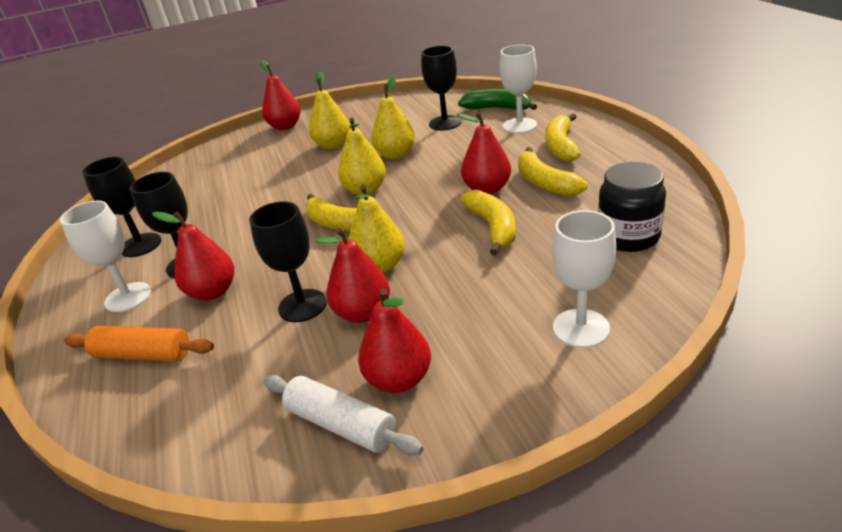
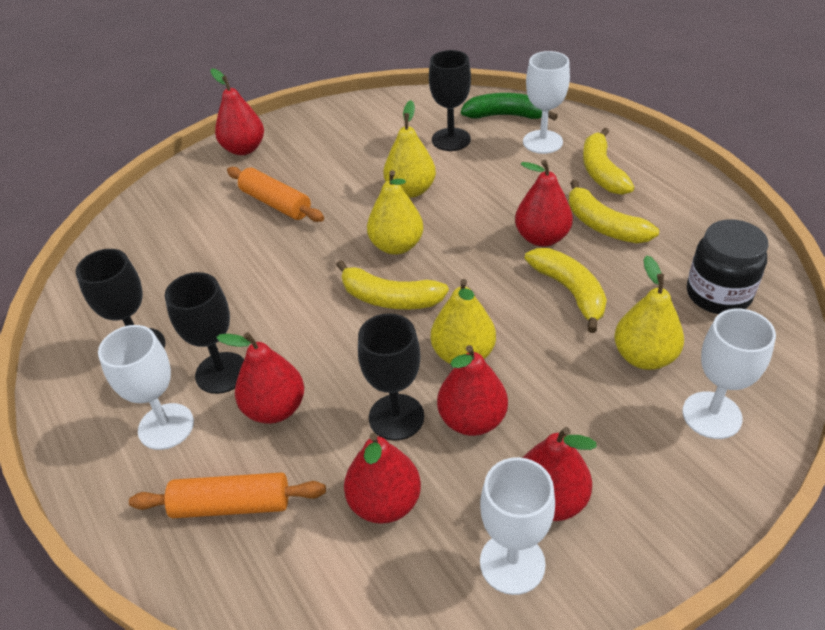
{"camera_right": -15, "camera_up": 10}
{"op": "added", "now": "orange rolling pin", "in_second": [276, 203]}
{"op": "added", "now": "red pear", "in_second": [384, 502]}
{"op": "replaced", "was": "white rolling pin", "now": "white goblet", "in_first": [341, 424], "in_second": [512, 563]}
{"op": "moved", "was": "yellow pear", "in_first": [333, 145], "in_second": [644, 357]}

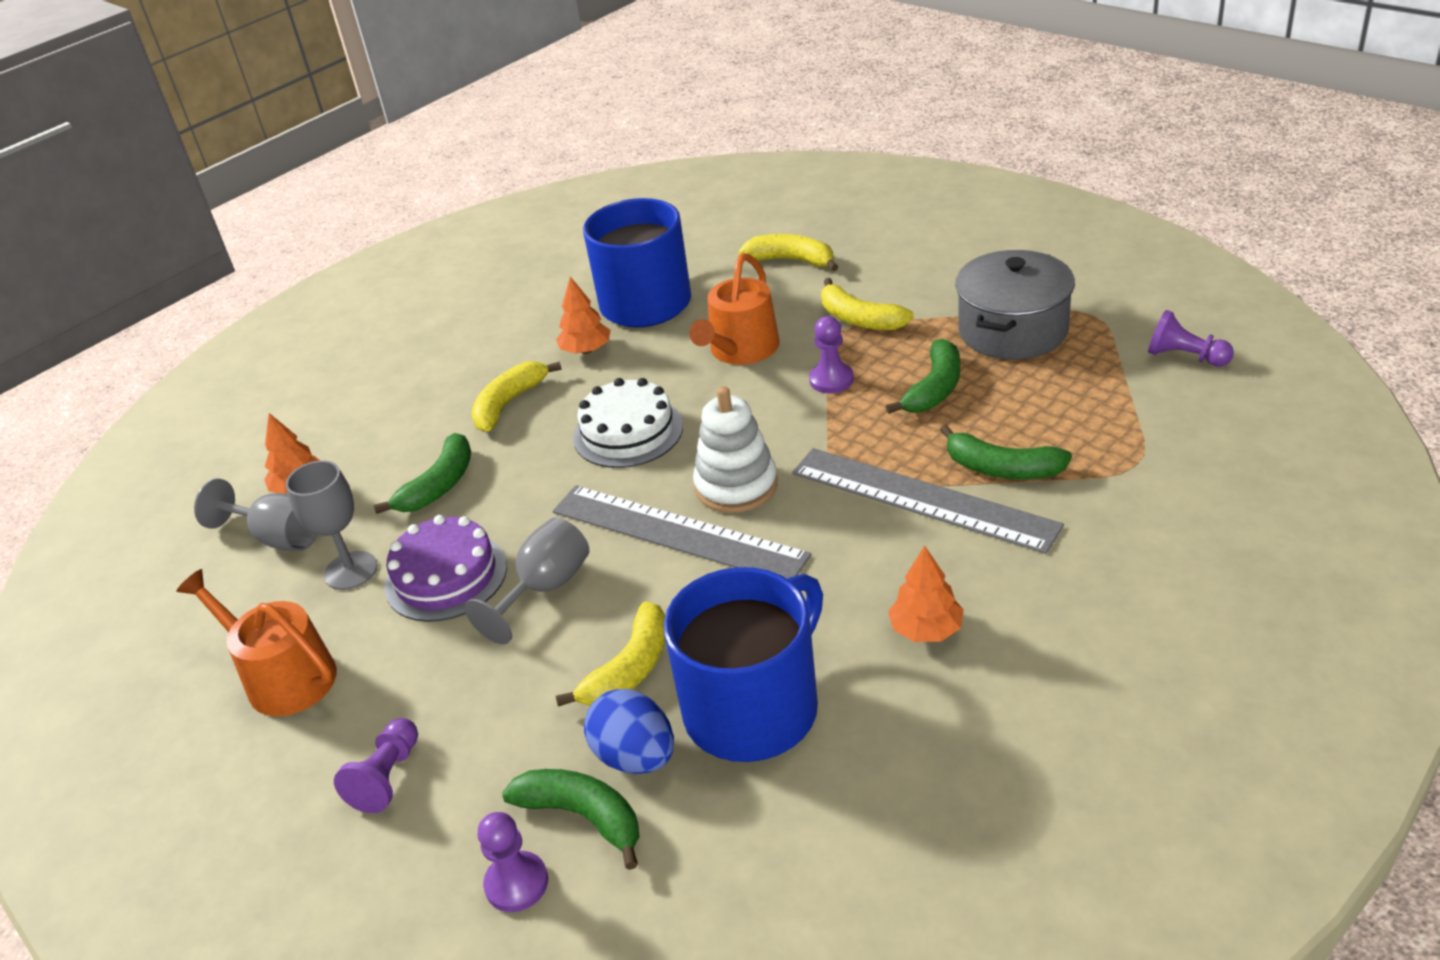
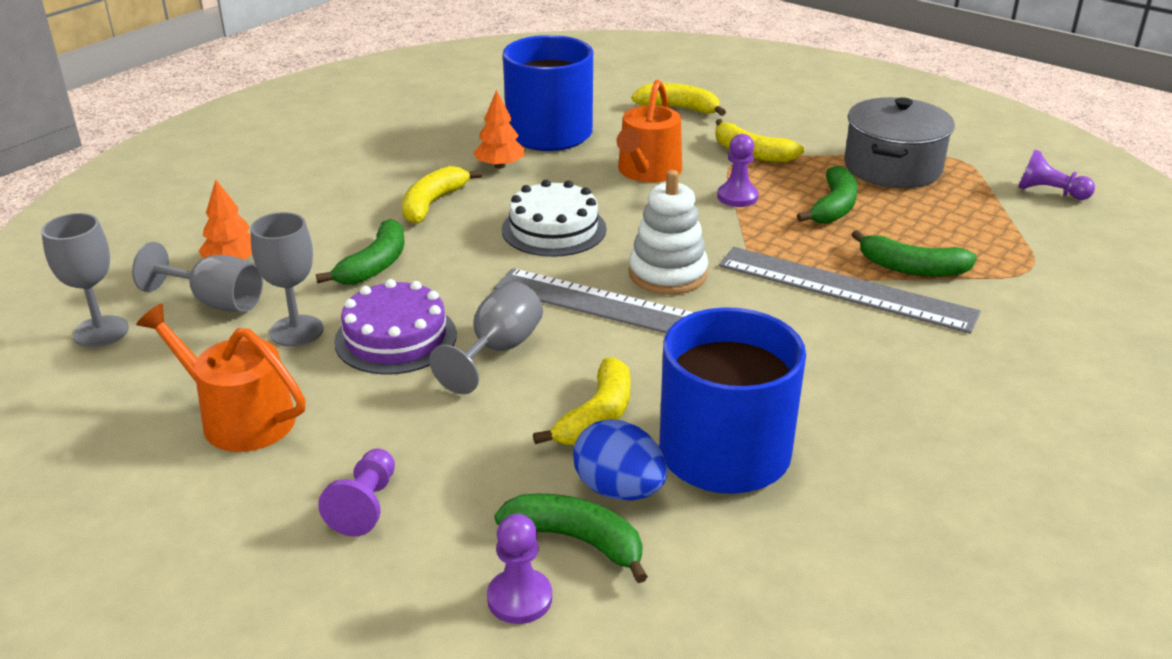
{"camera_right": -10, "camera_up": -5}
{"op": "added", "now": "grey goblet", "in_second": [101, 331]}
{"op": "removed", "was": "orange tree", "in_first": [926, 630]}

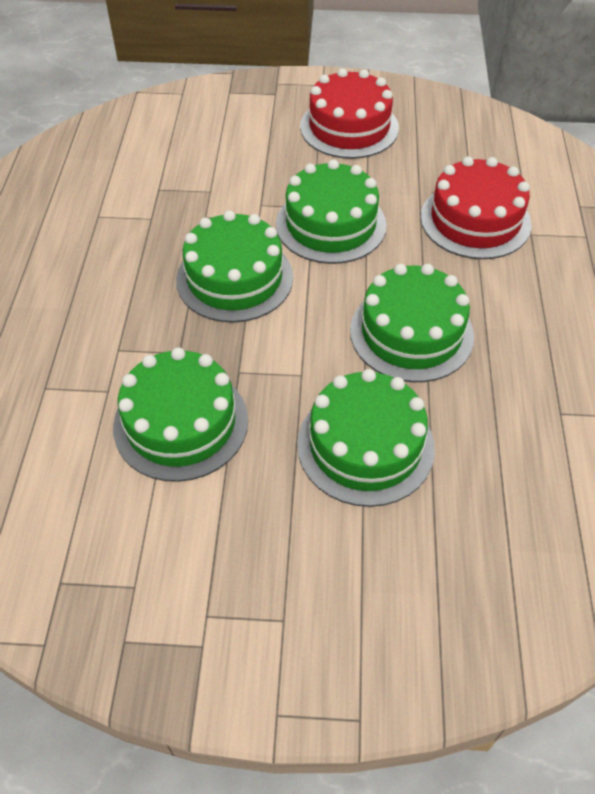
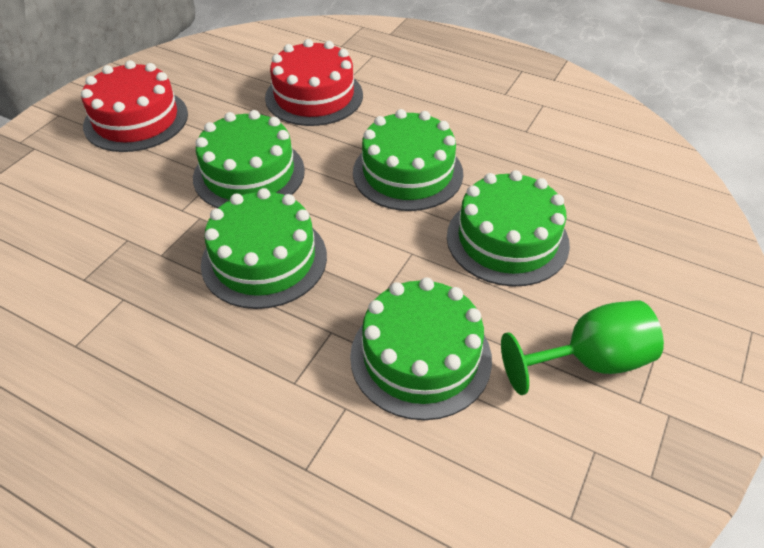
{"camera_right": -65, "camera_up": -5}
{"op": "added", "now": "green goblet", "in_second": [589, 361]}

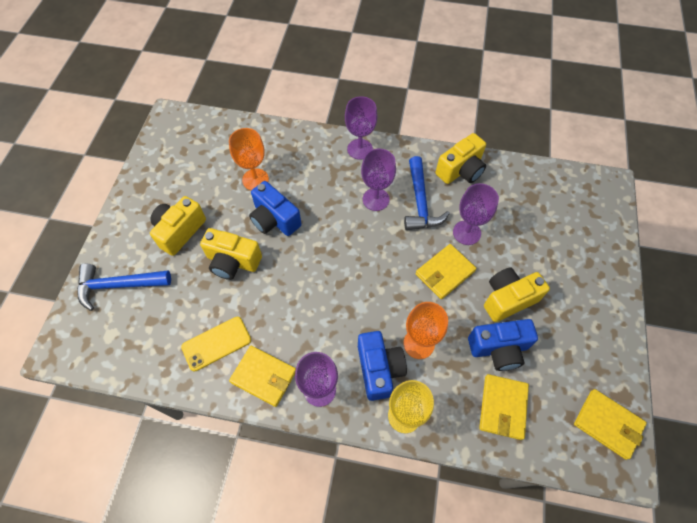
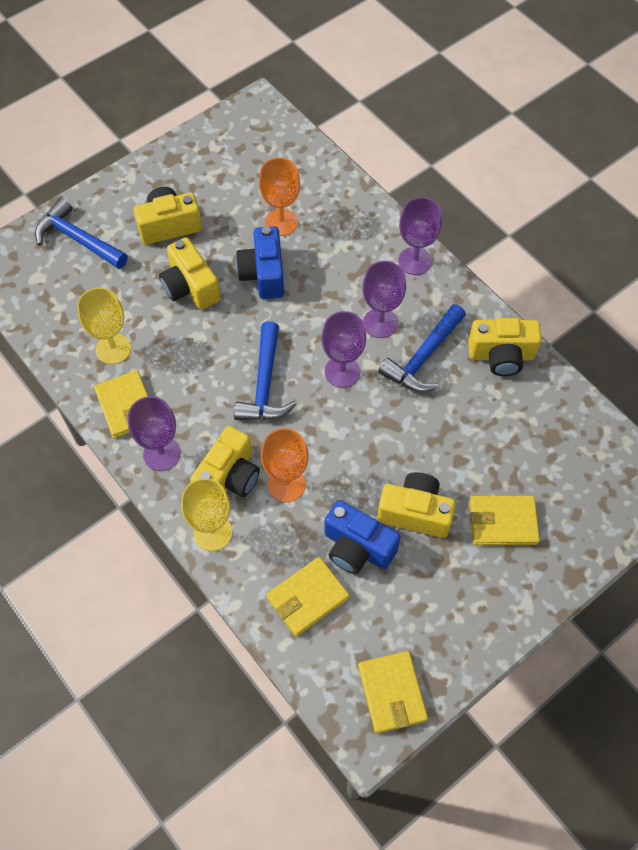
{"camera_right": 40, "camera_up": 0}
{"op": "replaced", "was": "yellow phone", "now": "yellow goblet", "in_first": [216, 343], "in_second": [113, 349]}
{"op": "recoloured", "was": "blue camera", "now": "yellow camera", "in_first": [379, 369], "in_second": [229, 477]}
{"op": "added", "now": "blue hammer", "in_second": [265, 384]}
{"op": "moved", "was": "purple goblet", "in_first": [466, 232], "in_second": [342, 372]}
{"op": "moved", "was": "yellow wallet", "in_first": [445, 272], "in_second": [503, 522]}

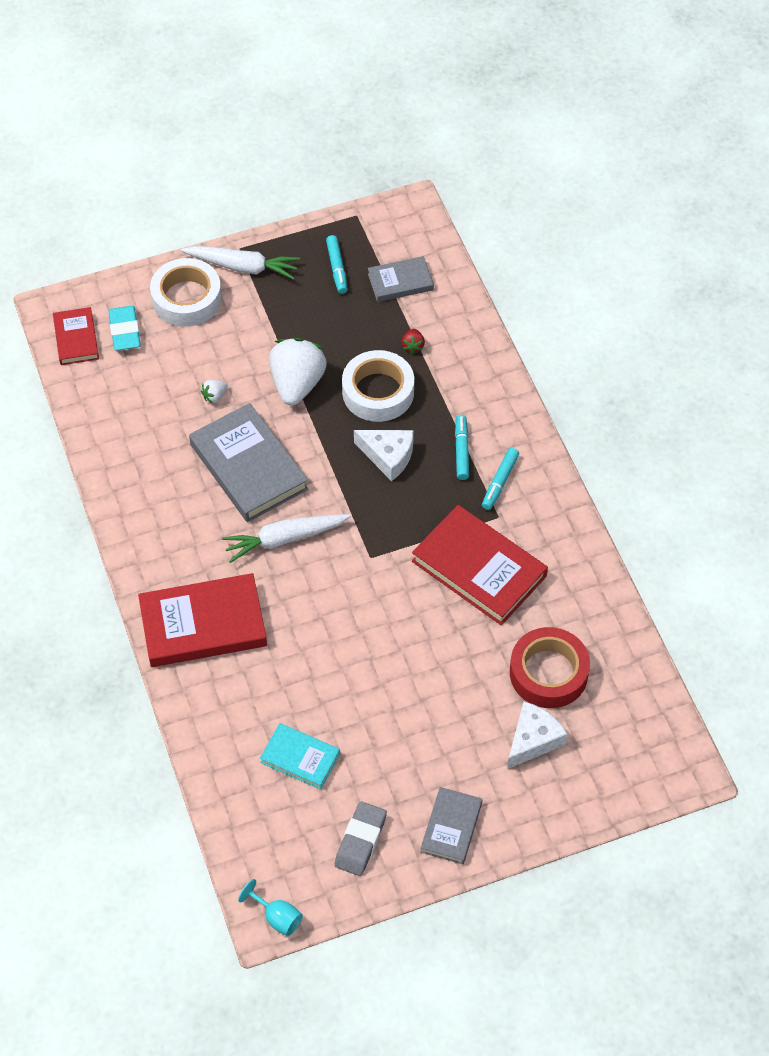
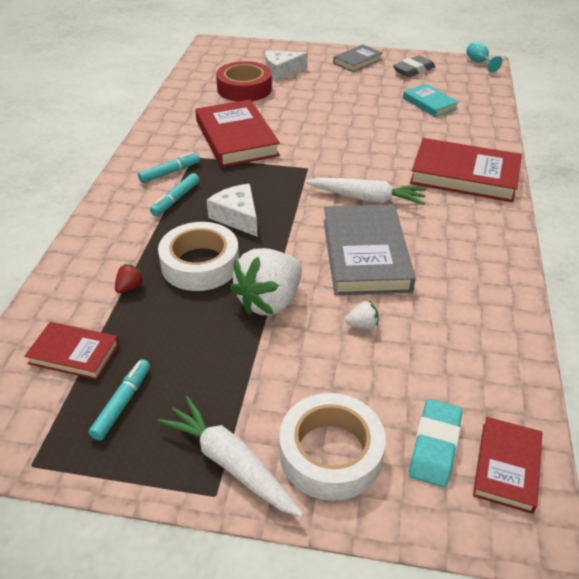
{"camera_right": -150, "camera_up": -15}
{"op": "recoloured", "was": "grey book", "now": "red book", "in_first": [400, 282], "in_second": [74, 354]}

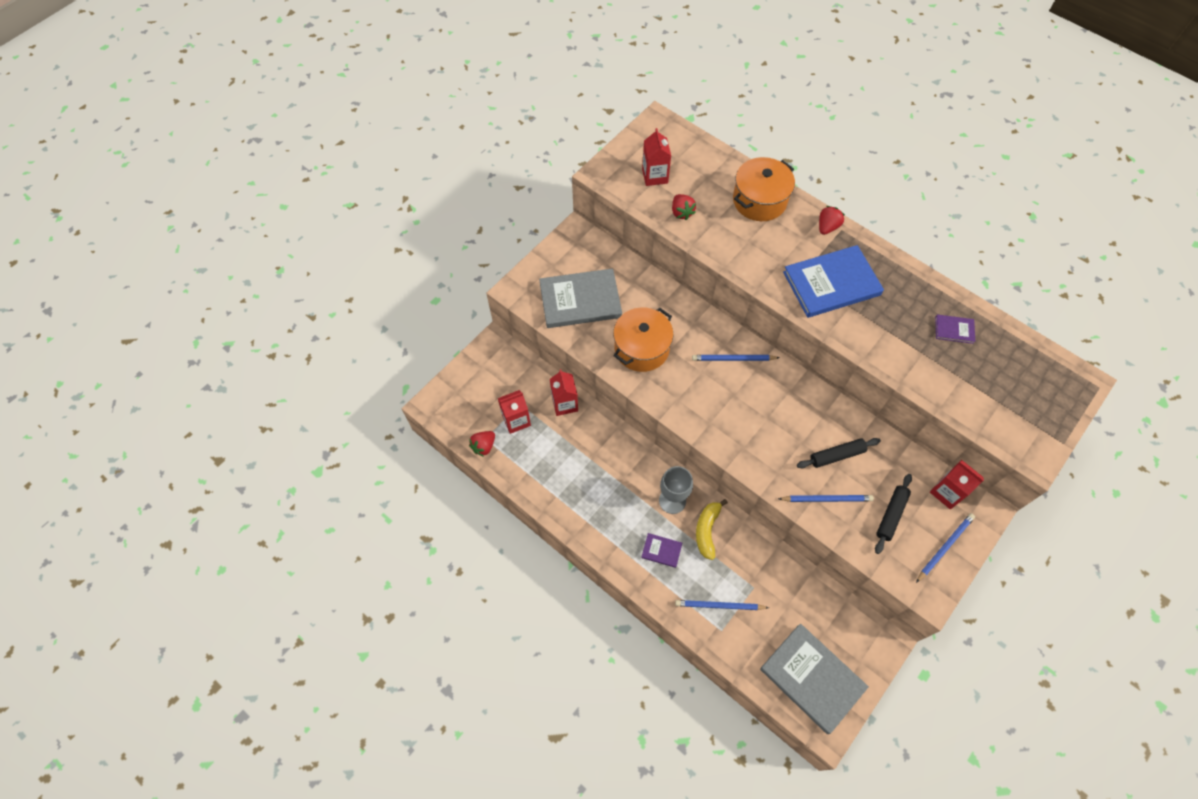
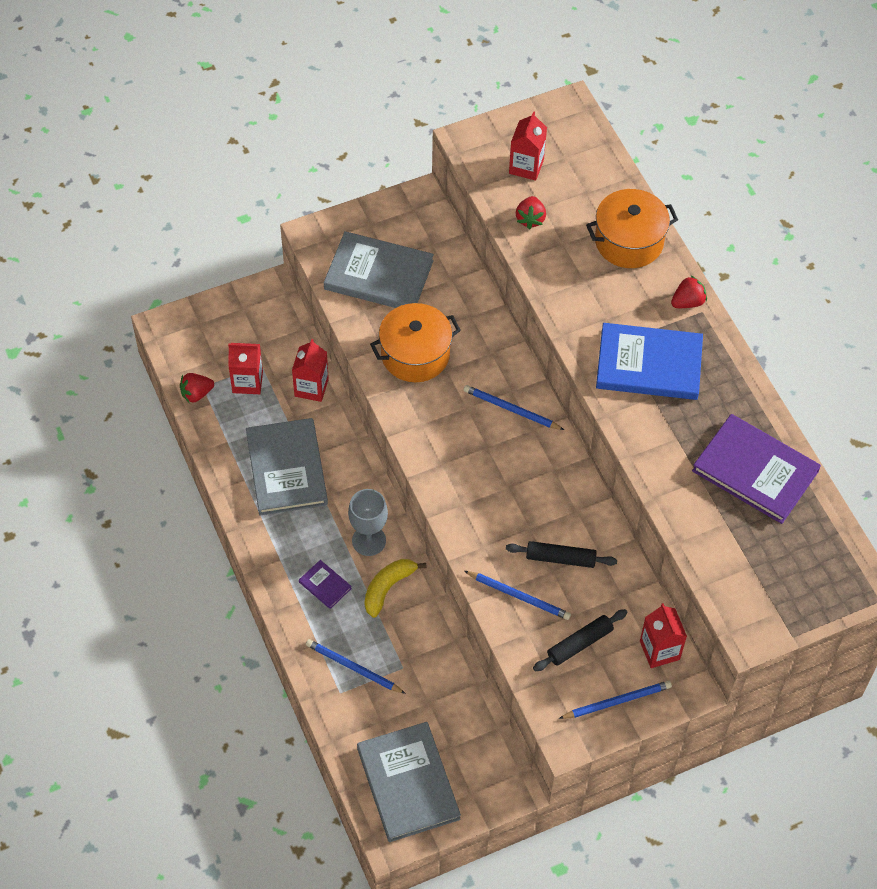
{"camera_right": 25, "camera_up": -5}
{"op": "added", "now": "grey book", "in_second": [286, 469]}
{"op": "resized", "was": "purple book", "in_first": [954, 330], "in_second": [755, 471], "ratio": 2.26}

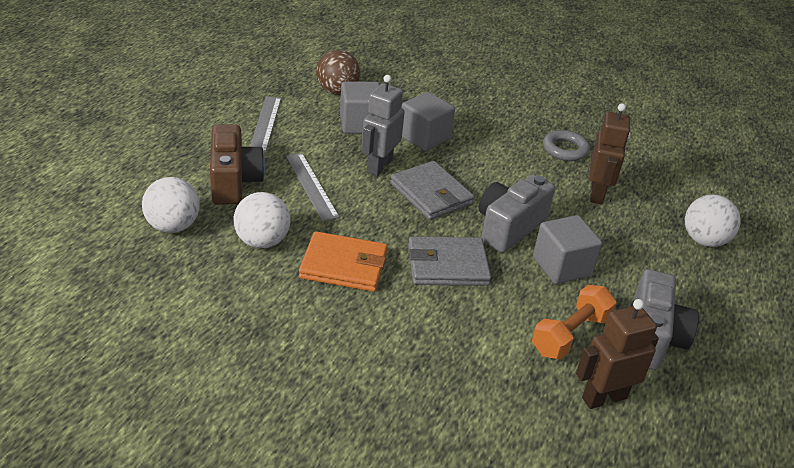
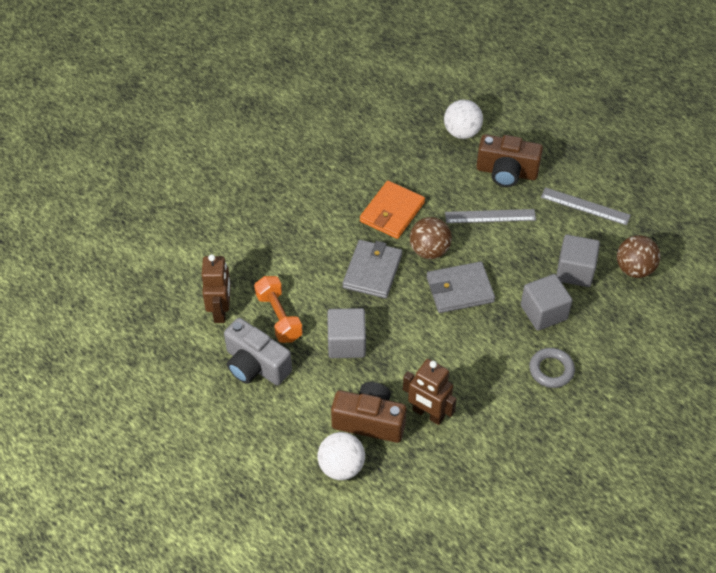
{"camera_right": 115, "camera_up": 15}
{"op": "added", "now": "brown camera", "in_second": [369, 421]}
{"op": "added", "now": "brown ball", "in_second": [429, 250]}
{"op": "moved", "was": "grey ring", "in_first": [565, 149], "in_second": [551, 370]}
{"op": "removed", "was": "white ball", "in_first": [262, 241]}
{"op": "removed", "was": "grey robot", "in_first": [379, 166]}
{"op": "removed", "was": "grey camera", "in_first": [509, 227]}

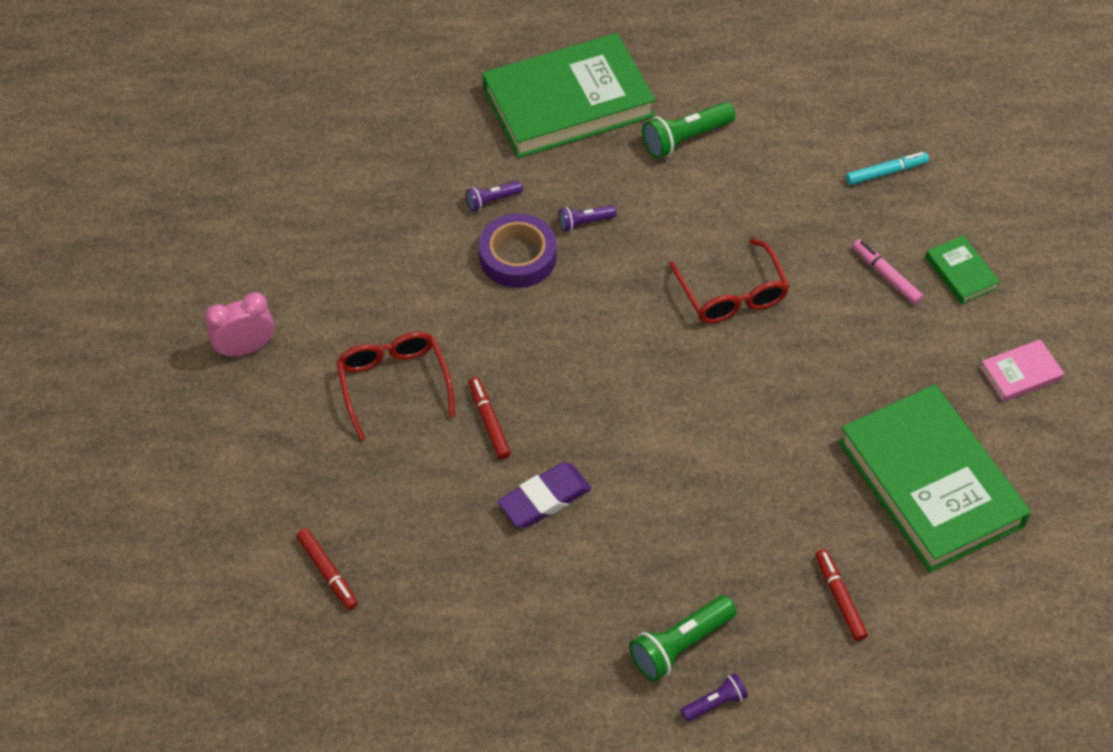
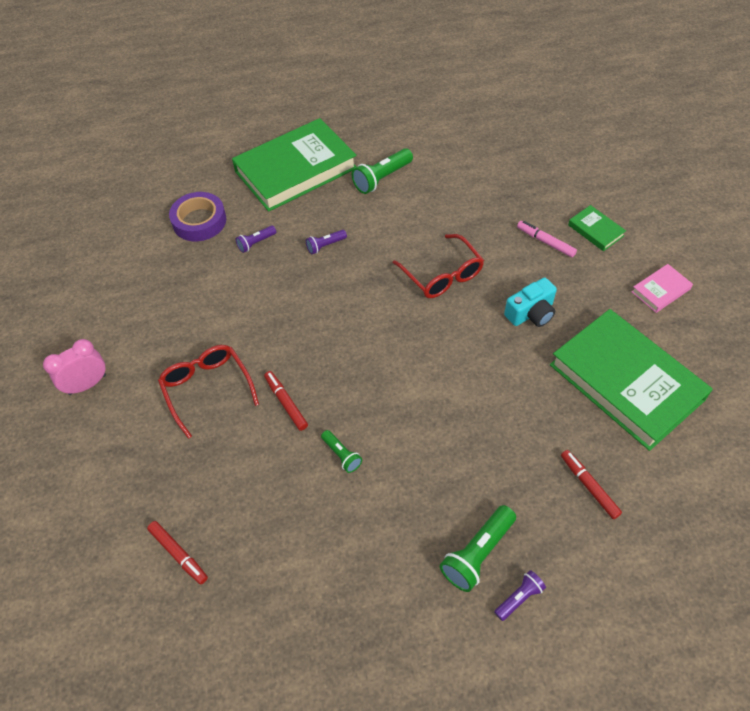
{"camera_right": -10, "camera_up": 0}
{"op": "moved", "was": "purple tape", "in_first": [517, 256], "in_second": [199, 221]}
{"op": "replaced", "was": "purple eraser", "now": "green flashlight", "in_first": [544, 499], "in_second": [341, 455]}
{"op": "added", "now": "turquoise camera", "in_second": [531, 313]}
{"op": "removed", "was": "turquoise marker", "in_first": [886, 172]}

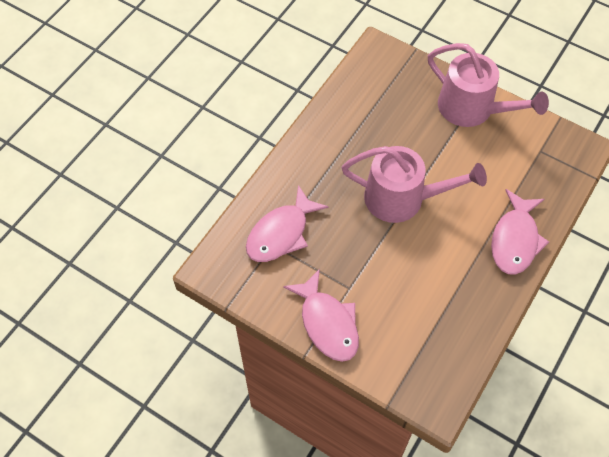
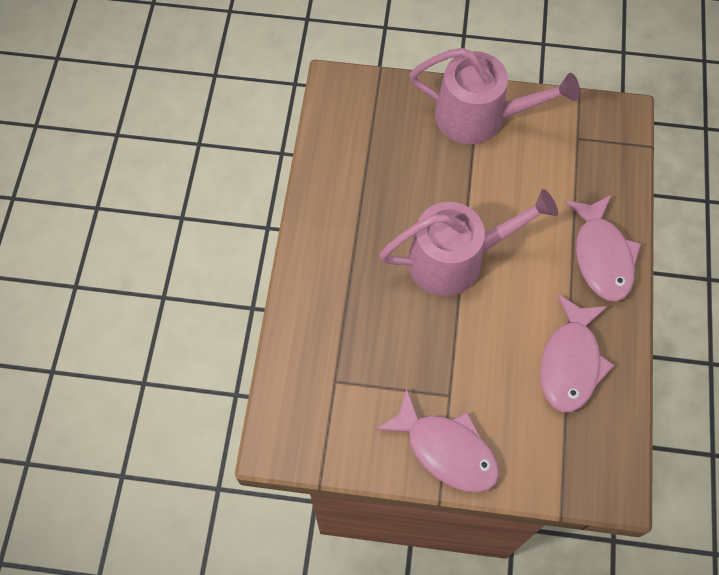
{"camera_right": -25, "camera_up": 5}
{"op": "moved", "was": "pink fish", "in_first": [281, 233], "in_second": [570, 362]}

